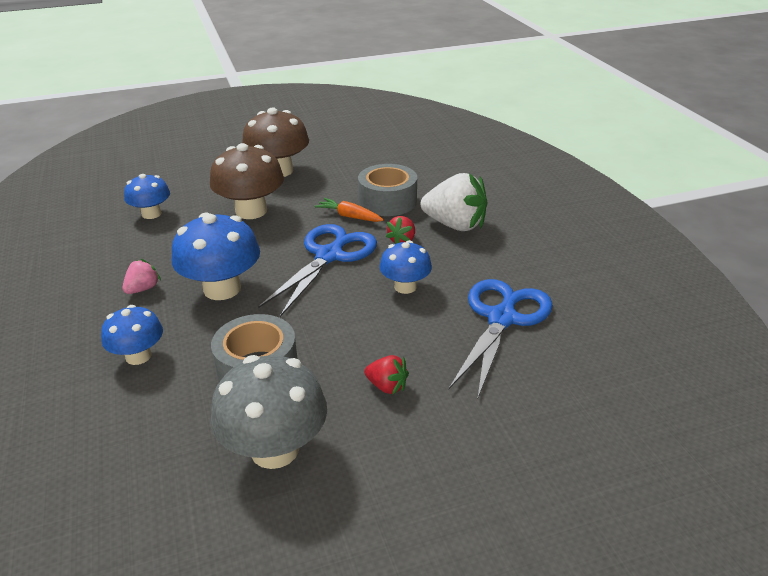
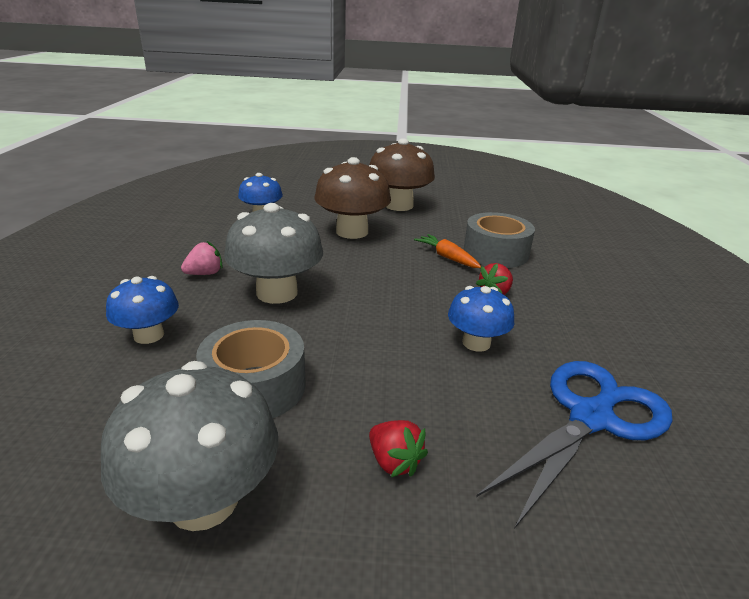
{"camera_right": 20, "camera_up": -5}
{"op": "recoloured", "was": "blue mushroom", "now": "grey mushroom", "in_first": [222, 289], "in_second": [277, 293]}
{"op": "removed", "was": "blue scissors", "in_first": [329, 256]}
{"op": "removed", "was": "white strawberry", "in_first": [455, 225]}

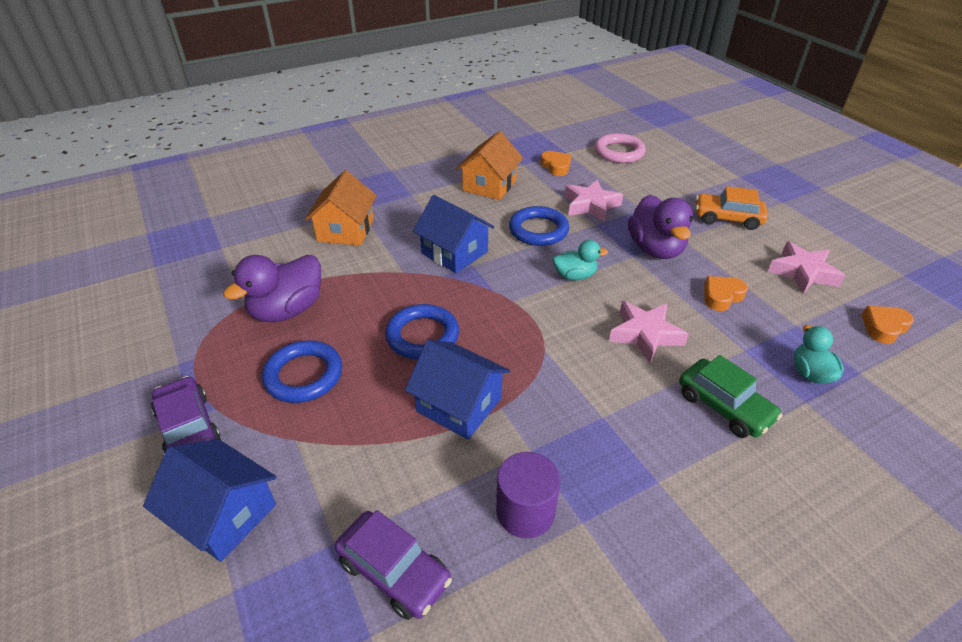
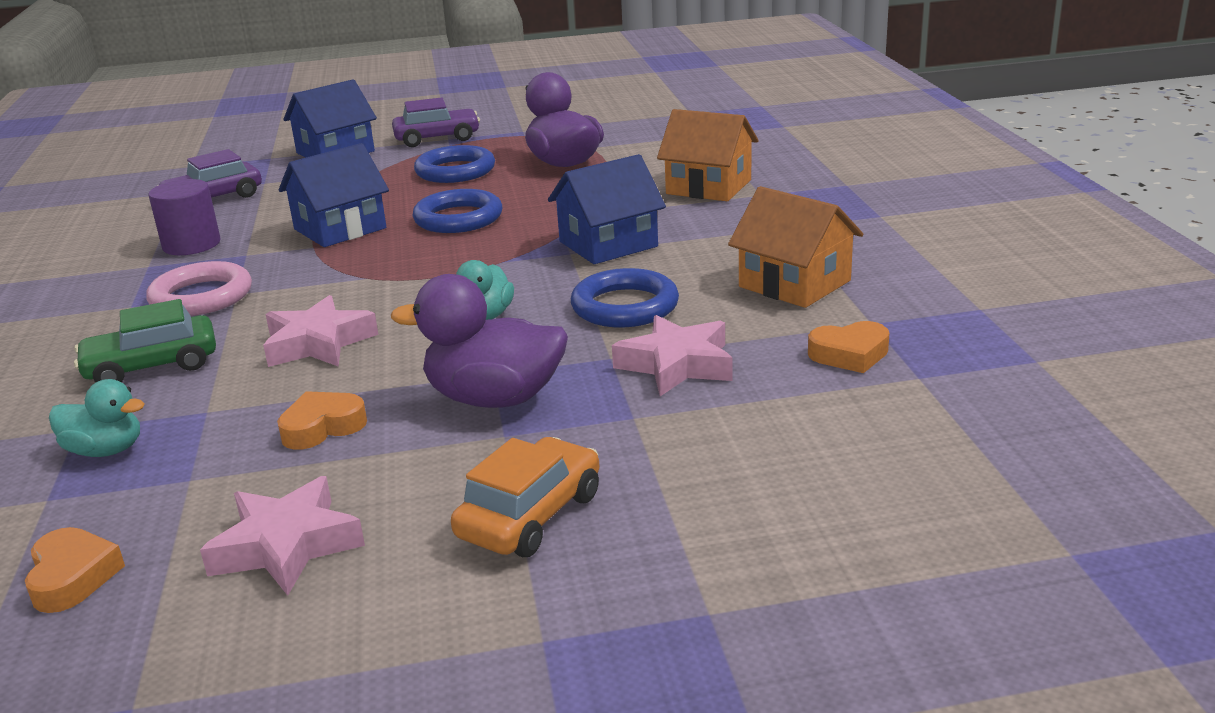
{"camera_right": 110, "camera_up": -15}
{"op": "moved", "was": "pink ring", "in_first": [619, 152], "in_second": [201, 297]}
{"op": "turned", "was": "orange heart", "in_first": [721, 296], "in_second": [322, 427], "clockwise": -105}

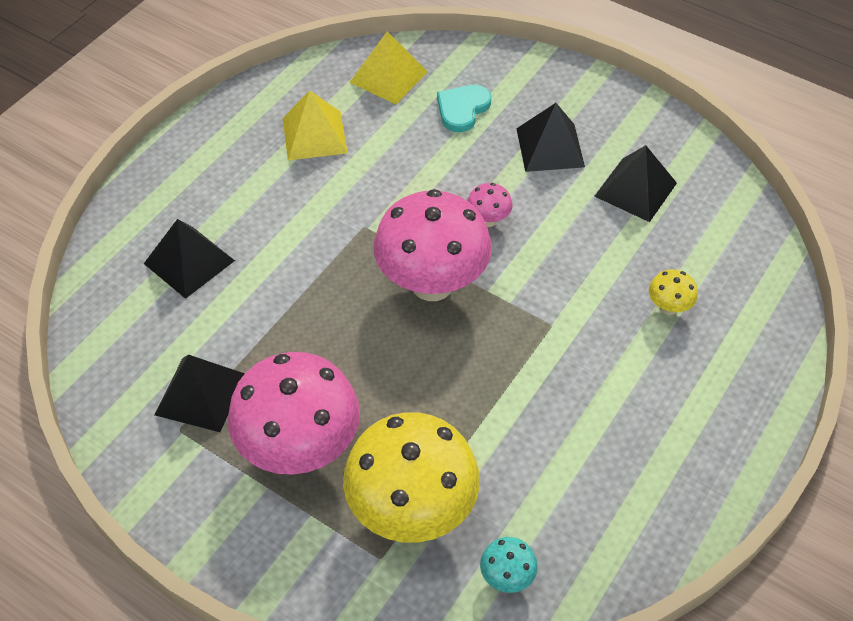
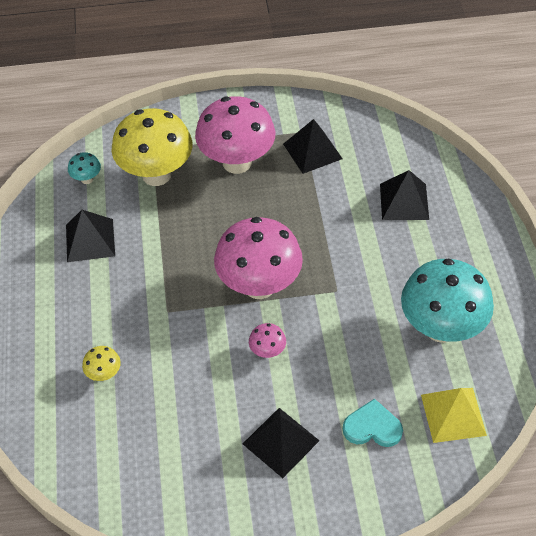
{"camera_right": 140, "camera_up": 0}
{"op": "moved", "was": "black pyramid", "in_first": [635, 189], "in_second": [90, 240]}
{"op": "turned", "was": "turquoise heart", "in_first": [462, 109], "in_second": [372, 427], "clockwise": -75}
{"op": "replaced", "was": "yellow pyramid", "now": "turquoise mushroom", "in_first": [314, 135], "in_second": [441, 328]}

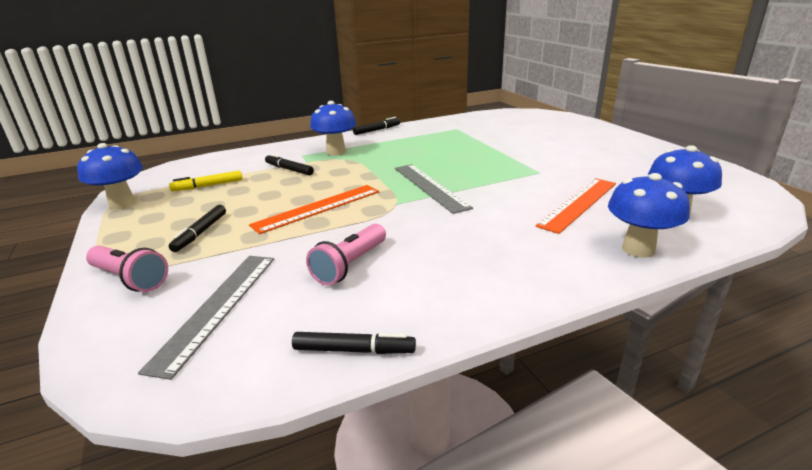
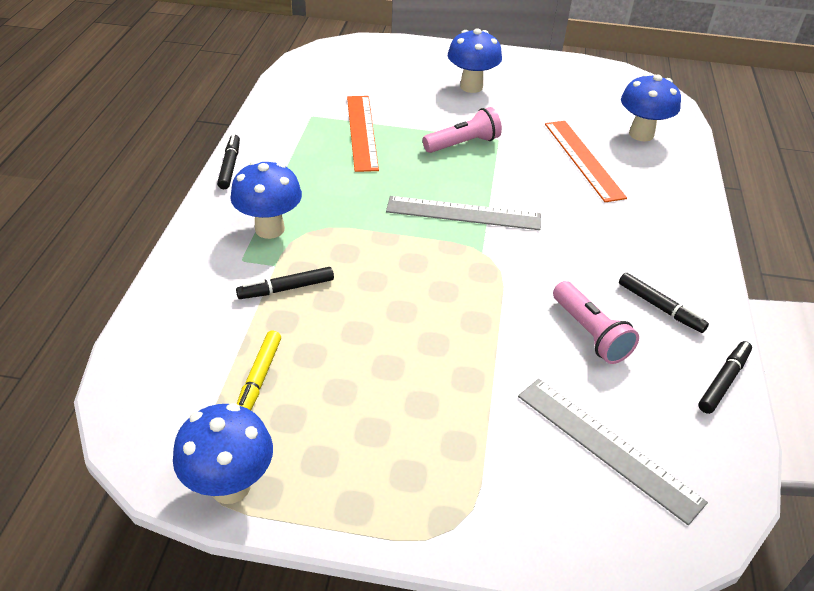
{"camera_right": -60, "camera_up": 15}
{"op": "moved", "was": "orange ruler", "in_first": [318, 208], "in_second": [362, 132]}
{"op": "moved", "was": "pink flashlight", "in_first": [130, 279], "in_second": [463, 144]}
{"op": "moved", "was": "blue mushroom", "in_first": [638, 249], "in_second": [471, 87]}
{"op": "moved", "was": "black marker", "in_first": [200, 233], "in_second": [660, 307]}

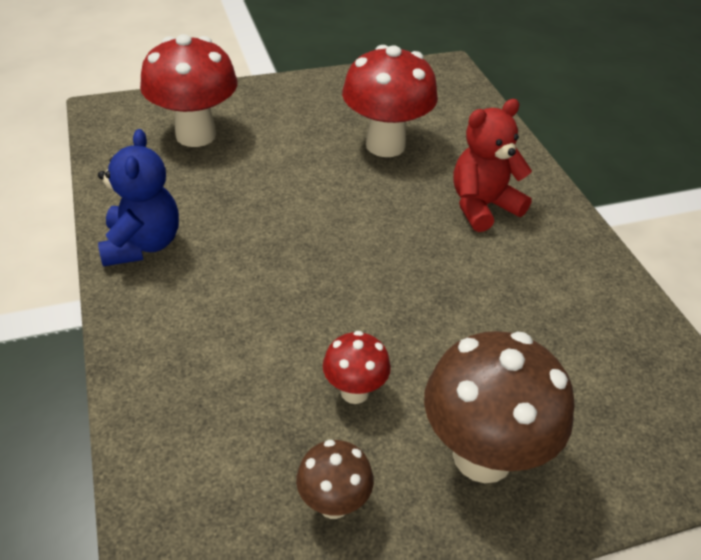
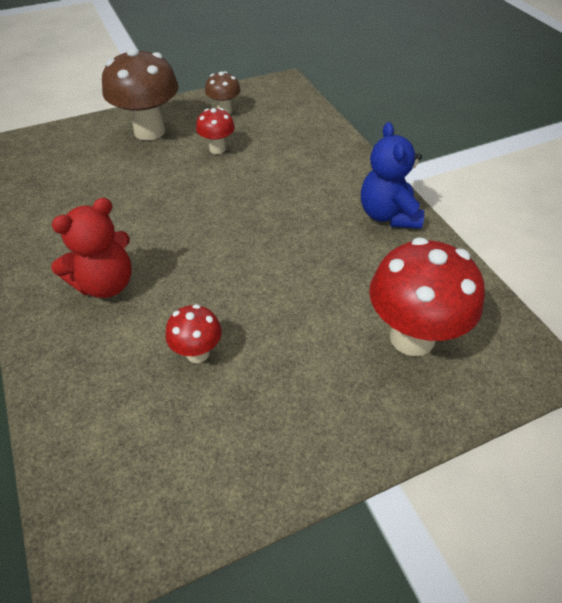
{"camera_right": 175, "camera_up": 5}
{"op": "resized", "was": "red mushroom", "in_first": [385, 145], "in_second": [197, 353], "ratio": 0.51}

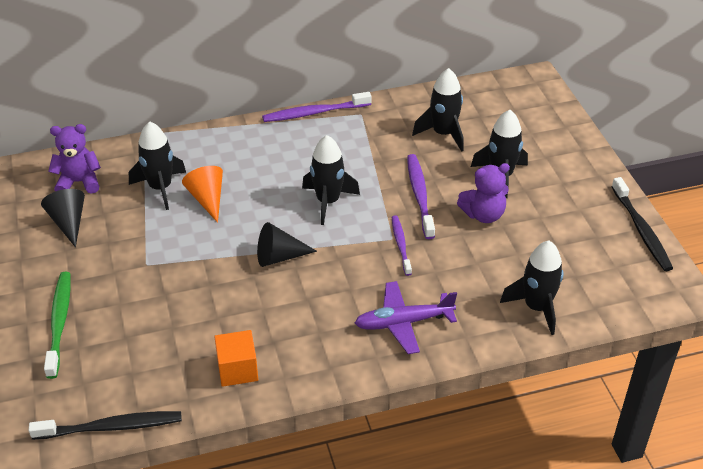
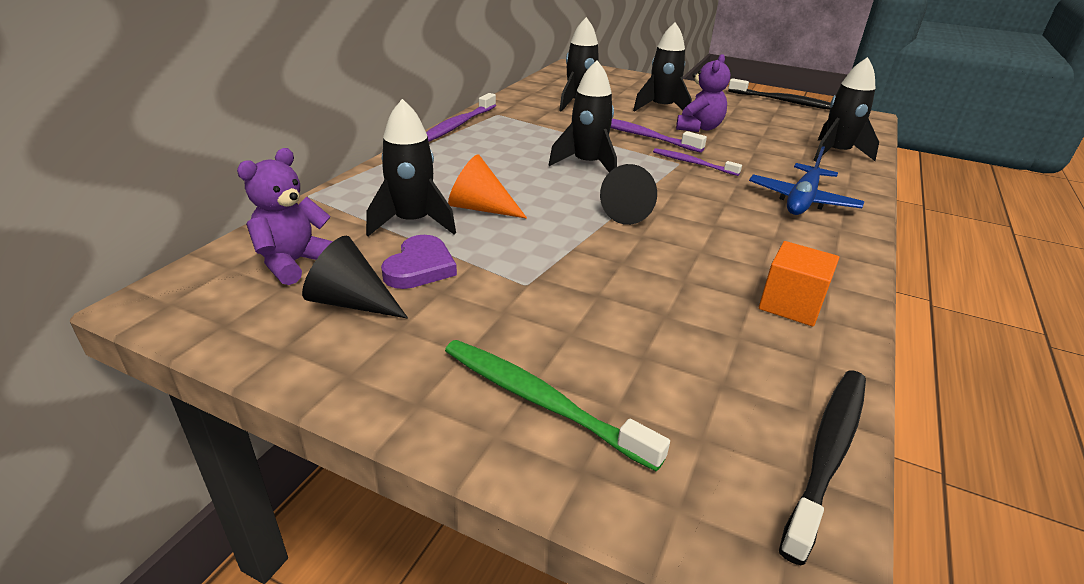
{"camera_right": -50, "camera_up": -10}
{"op": "added", "now": "purple heart", "in_second": [420, 267]}
{"op": "recoloured", "was": "purple plane", "now": "blue plane", "in_first": [403, 323], "in_second": [802, 200]}

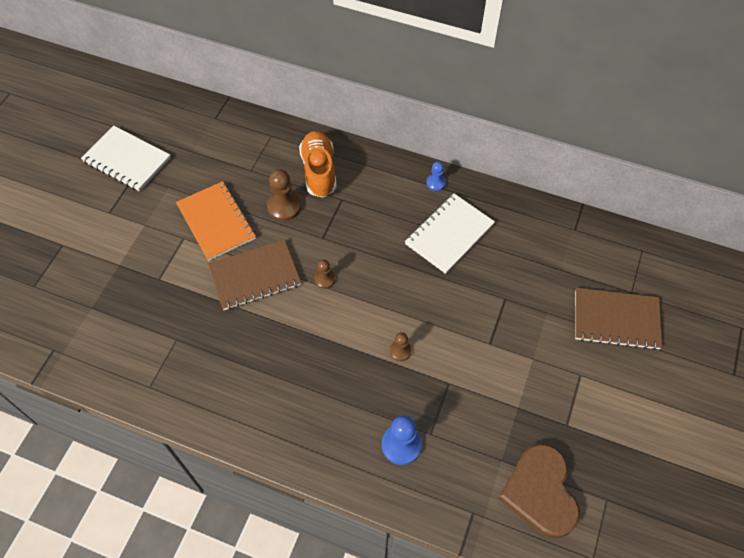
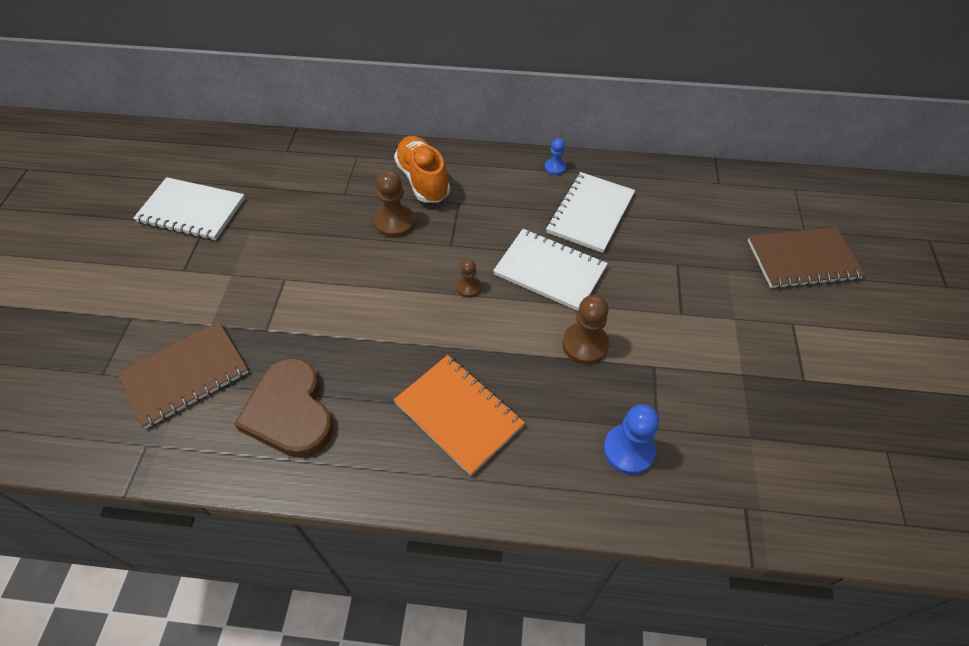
{"camera_right": -15, "camera_up": -5}
{"op": "moved", "was": "brown notebook", "in_first": [255, 276], "in_second": [185, 375]}
{"op": "moved", "was": "brown heart", "in_first": [540, 492], "in_second": [290, 412]}
{"op": "moved", "was": "orange notebook", "in_first": [216, 222], "in_second": [458, 414]}
{"op": "added", "now": "white notebook", "in_second": [550, 271]}
{"op": "resized", "was": "brown pawn", "in_first": [400, 351], "in_second": [585, 344], "ratio": 1.73}

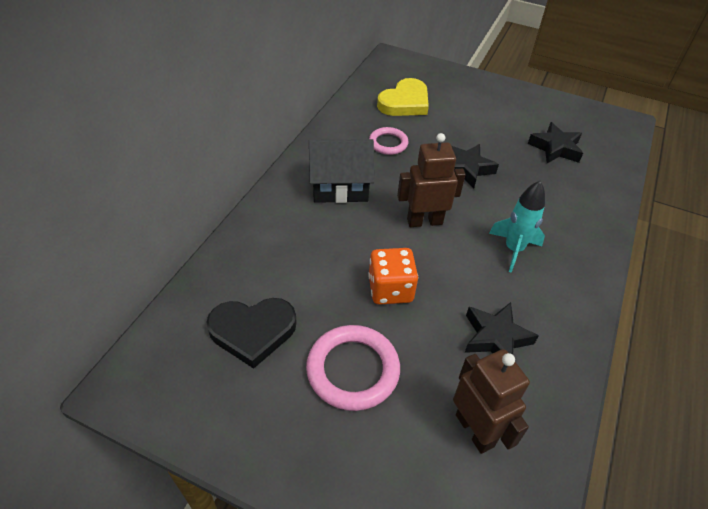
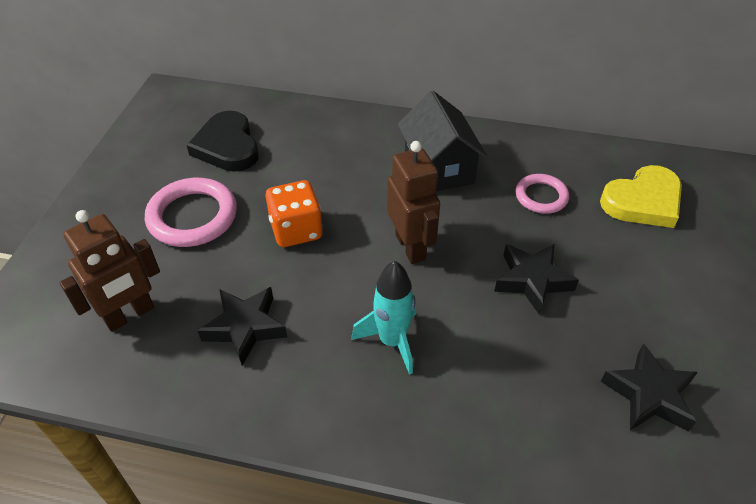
{"camera_right": 80, "camera_up": 0}
{"op": "turned", "was": "yellow heart", "in_first": [405, 102], "in_second": [643, 201], "clockwise": -60}

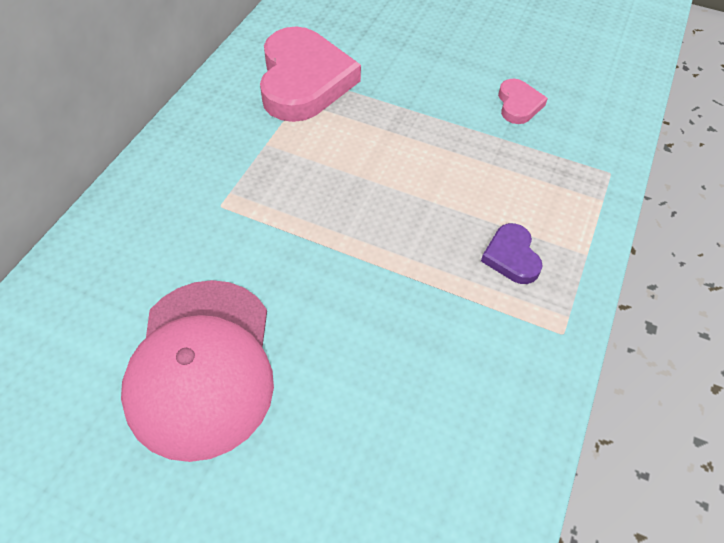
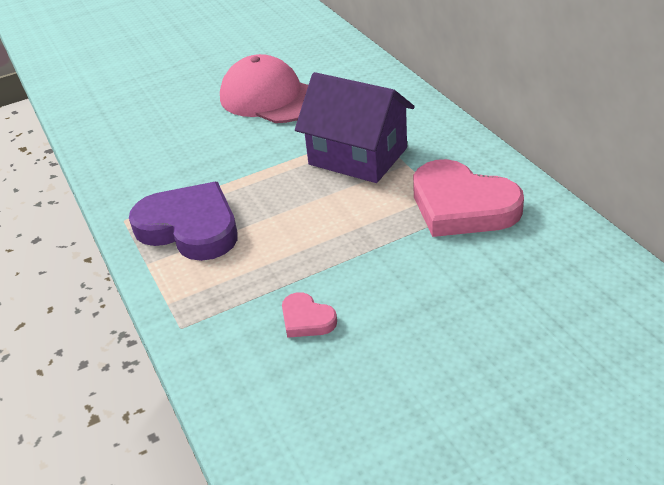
{"camera_right": 135, "camera_up": -15}
{"op": "resized", "was": "purple heart", "in_first": [511, 257], "in_second": [190, 227], "ratio": 2.15}
{"op": "added", "now": "purple house", "in_second": [358, 156]}

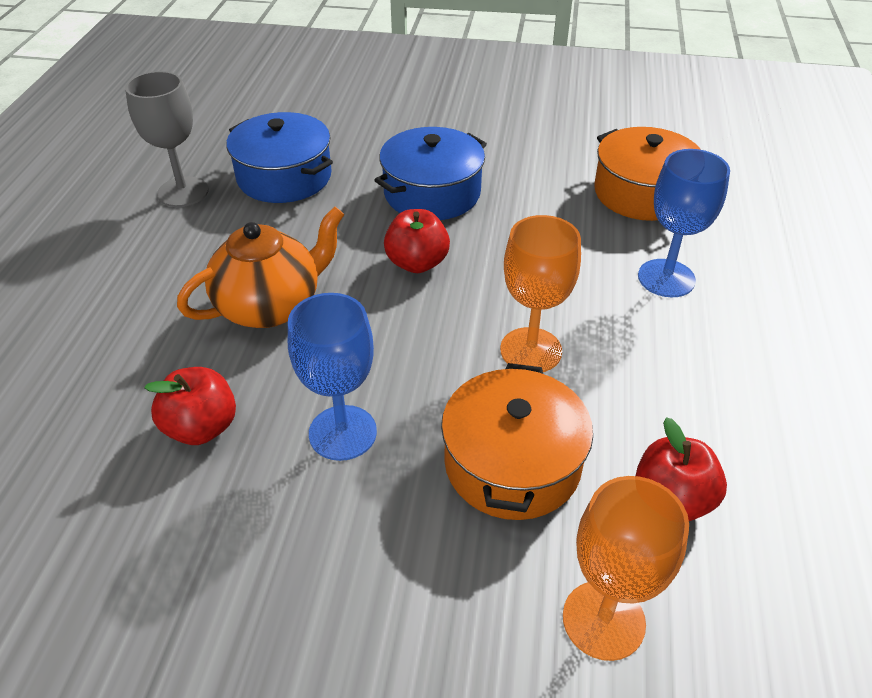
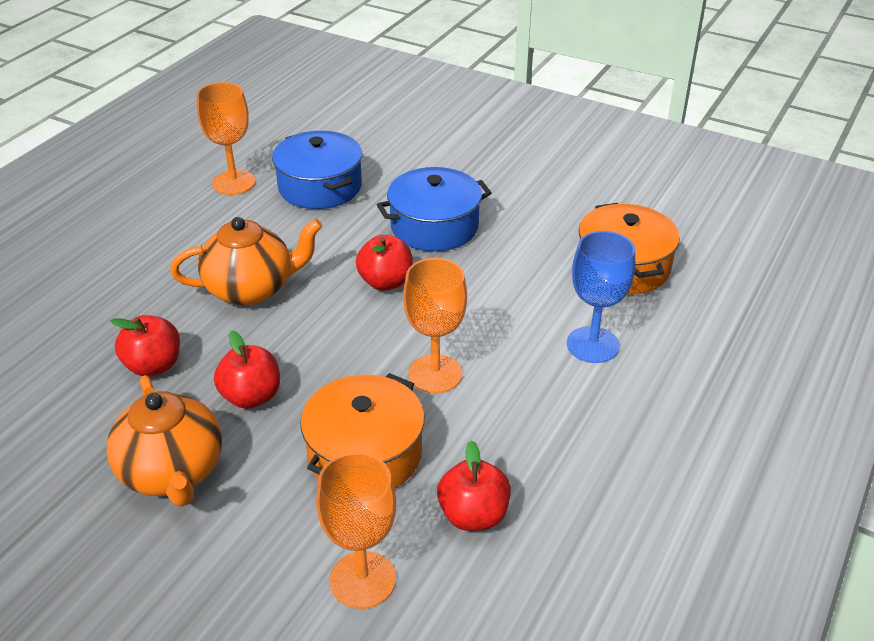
{"camera_right": 20, "camera_up": -5}
{"op": "added", "now": "orange teapot", "in_second": [172, 472]}
{"op": "recoloured", "was": "grey goblet", "now": "orange goblet", "in_first": [183, 192], "in_second": [234, 183]}
{"op": "replaced", "was": "blue goblet", "now": "red apple", "in_first": [342, 433], "in_second": [251, 396]}

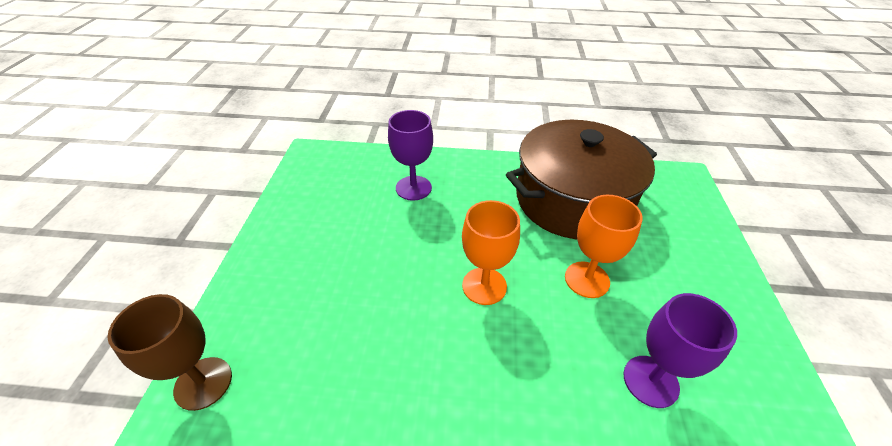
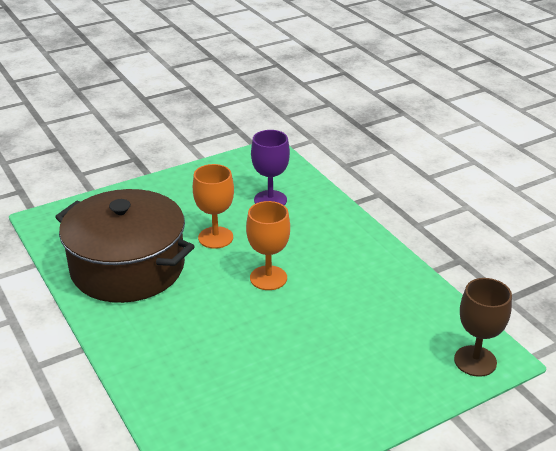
{"camera_right": -125, "camera_up": -10}
{"op": "removed", "was": "purple goblet", "in_first": [413, 188]}

